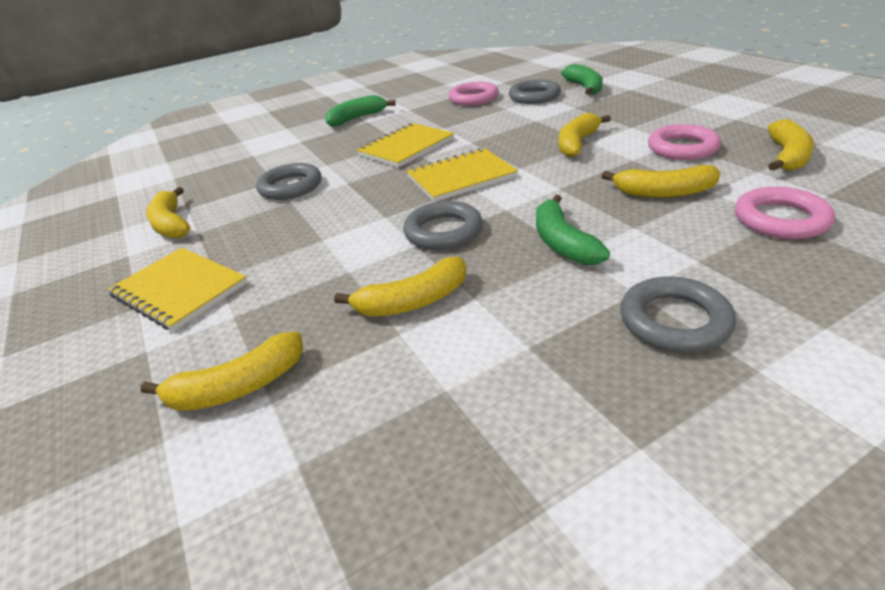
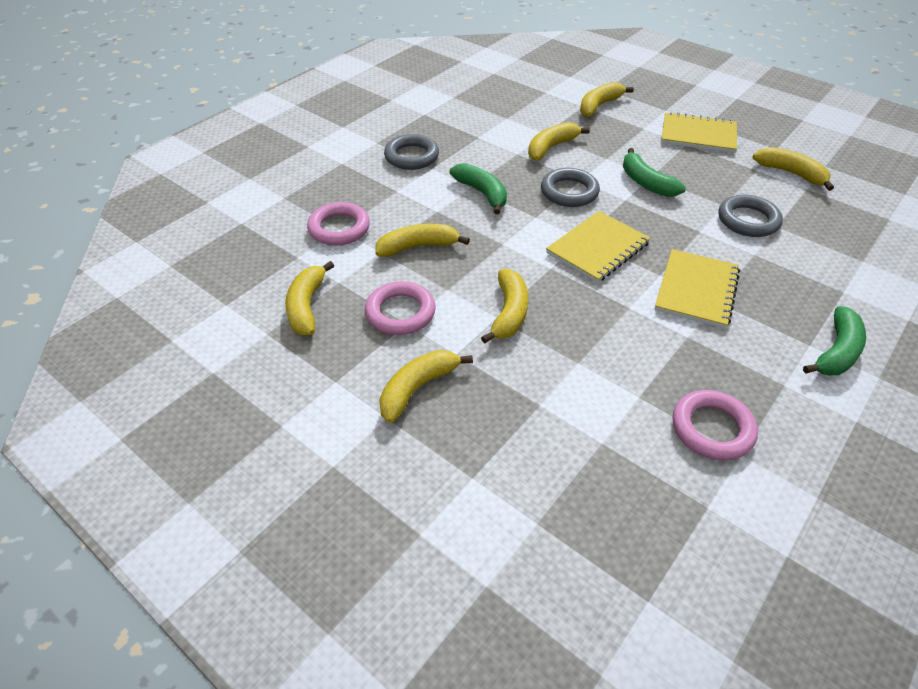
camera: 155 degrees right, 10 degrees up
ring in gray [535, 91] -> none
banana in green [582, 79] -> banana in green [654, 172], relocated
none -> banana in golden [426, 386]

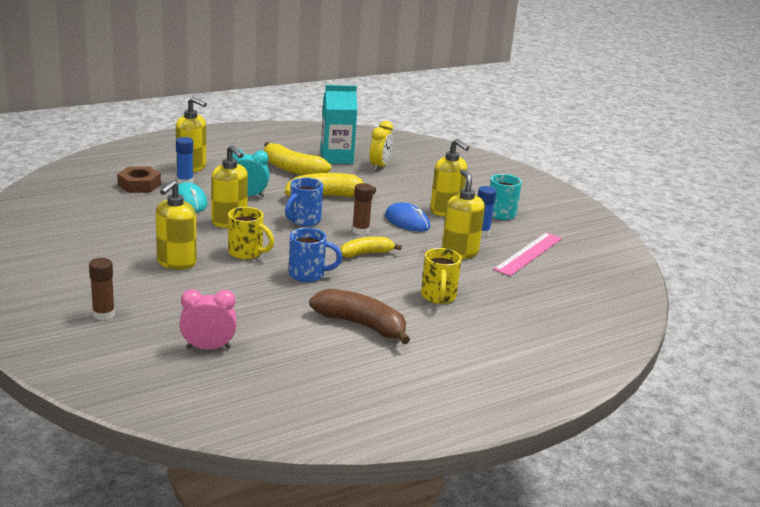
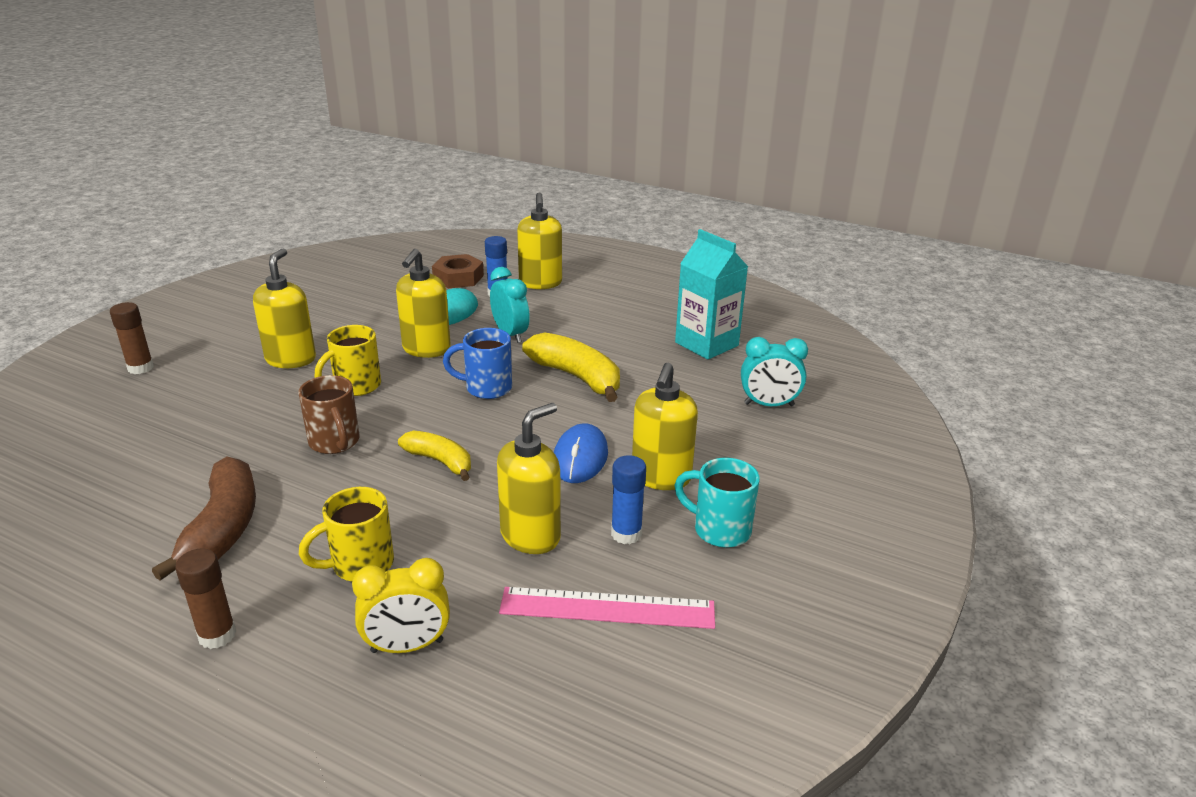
camera: 60 degrees right, 5 degrees up
soap pump in golden [176, 225] -> soap pump in golden [284, 308], 105 degrees clockwise
alarm clock in pink [208, 319] -> none
mug in golden [251, 233] -> mug in golden [348, 360], 45 degrees clockwise
banana in golden [297, 158] -> none
mug in royal blue [315, 255] -> mug in dark brown [328, 414]
stick of glue in dark brown [362, 209] -> stick of glue in dark brown [205, 598], relocated
alarm clock in golden [381, 146] -> alarm clock in golden [401, 605], relocated
none -> alarm clock in aqua [774, 371]

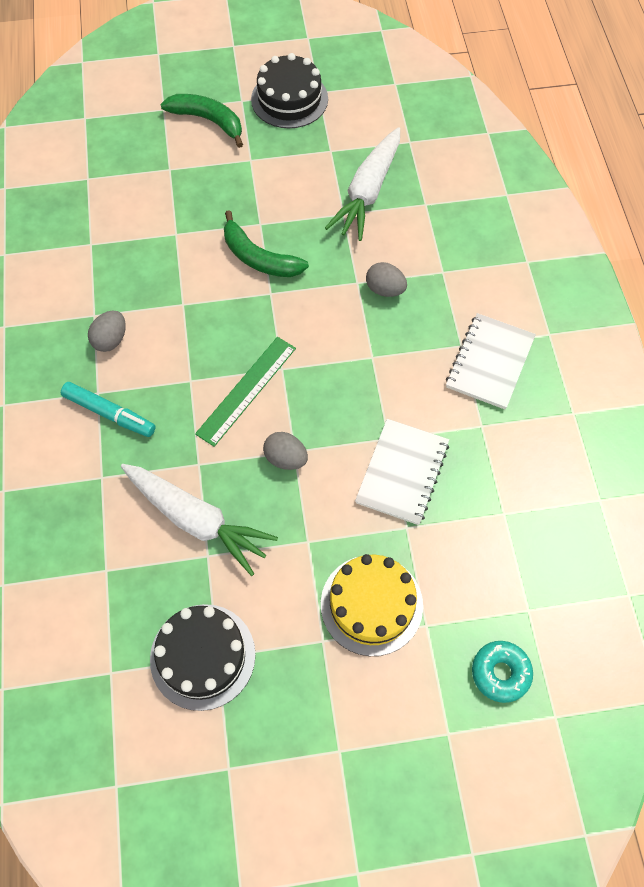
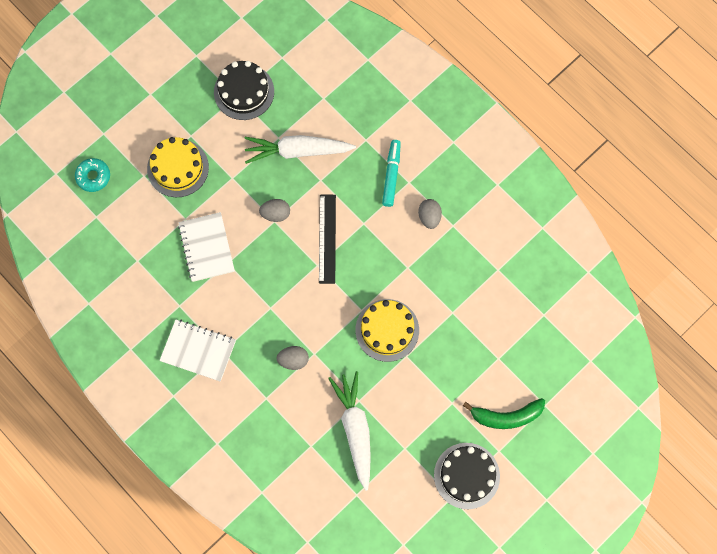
camera: 145 degrees right, 10 degrees up
felt pen in aqua [108, 409] -> felt pen in aqua [391, 173], 105 degrees clockwise
measuring stick in green [245, 392] -> measuring stick in ebony [327, 239]
banana in green [266, 243] -> gateau in golden [387, 330]
exercise book in pure white [491, 361] -> exercise book in pure white [197, 350], 60 degrees counterclockwise

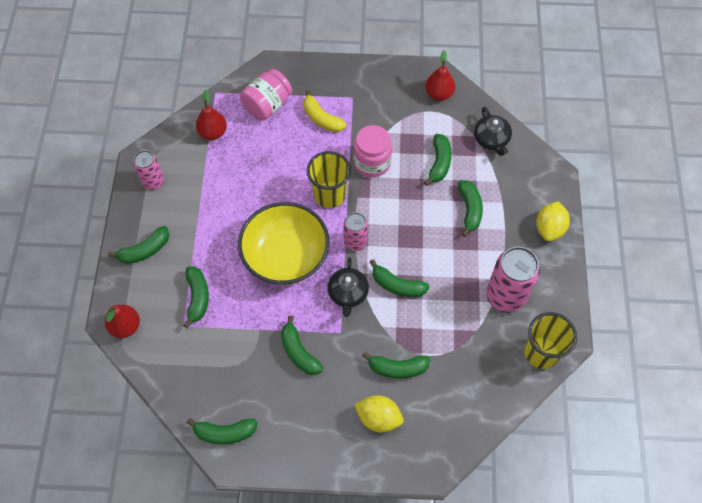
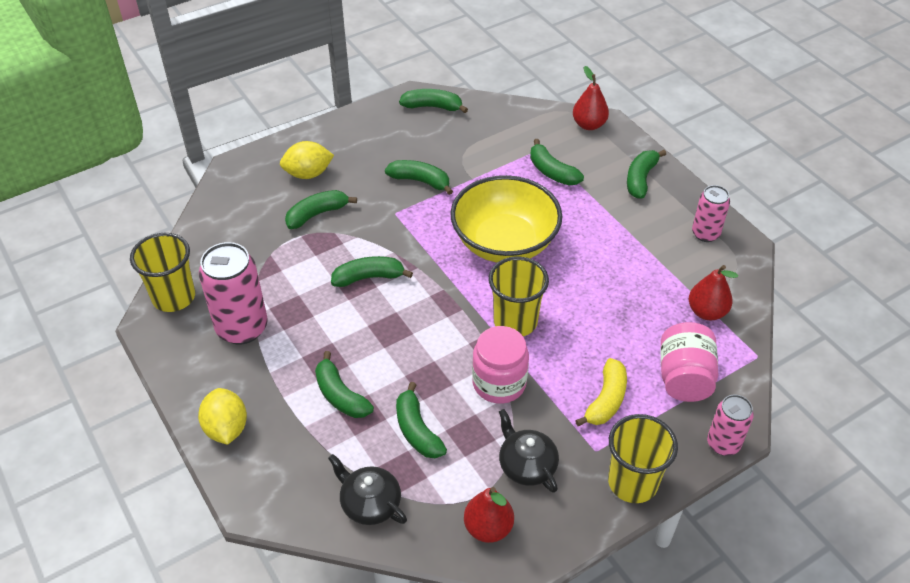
camera: 145 degrees right, 15 degrees down
banana in green [222, 431] -> banana in green [433, 101], 45 degrees clockwise
banana in golden [324, 111] -> banana in golden [601, 392], 105 degrees clockwise
tea pot in ebony [348, 287] -> tea pot in ebony [529, 451], relocated
can in pink [355, 231] -> can in pink [730, 425], relocated
none -> cup in golden [643, 458]

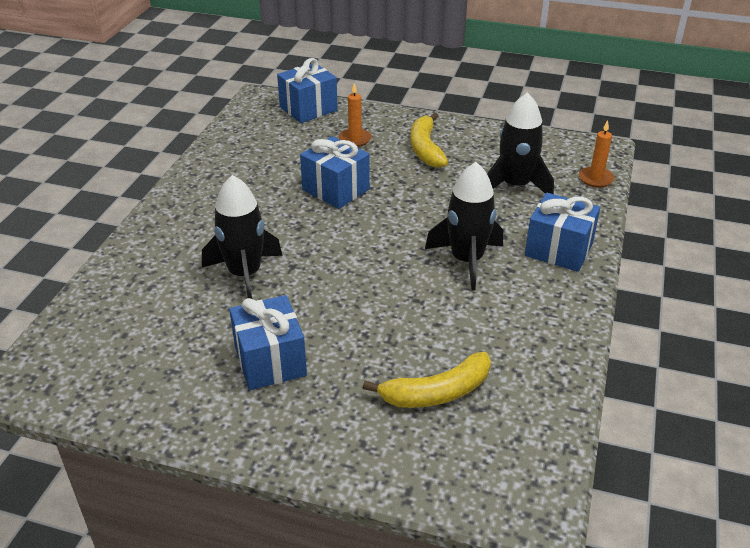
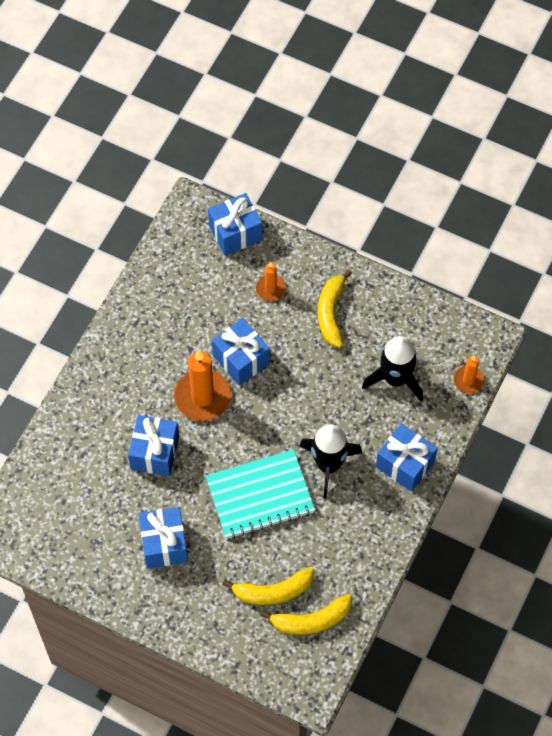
camera: 10 degrees right, 25 degrees up
rocket in ebony [242, 237] -> wrapped gift in royal blue [153, 445]
none -> candle in orange-coloured [202, 385]
none -> exercise book in aqua [260, 494]
none -> banana in golden [306, 614]

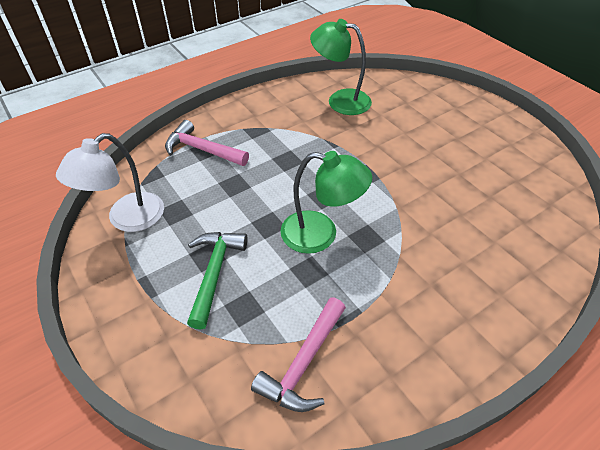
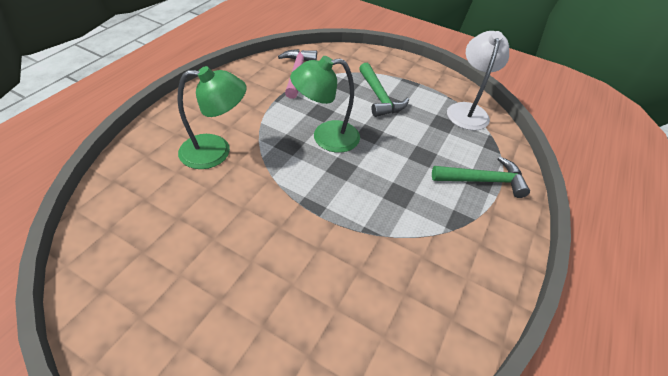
camera: 150 degrees right, 0 degrees up
claw hammer in pink [207, 143] -> claw hammer in green [481, 177]
desk lamp in green [341, 67] -> desk lamp in green [212, 117], relocated

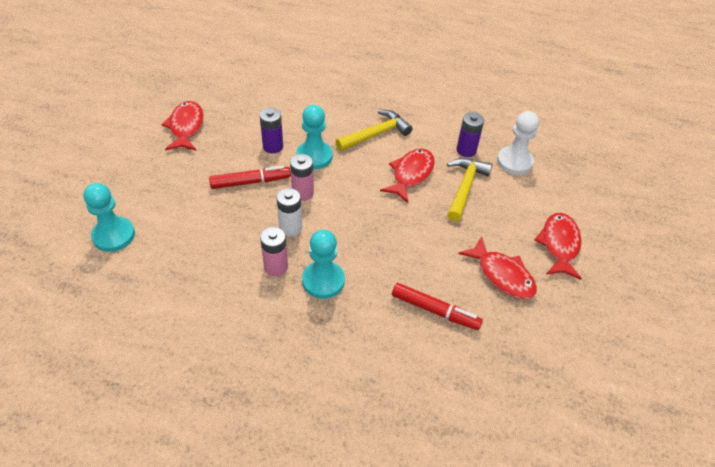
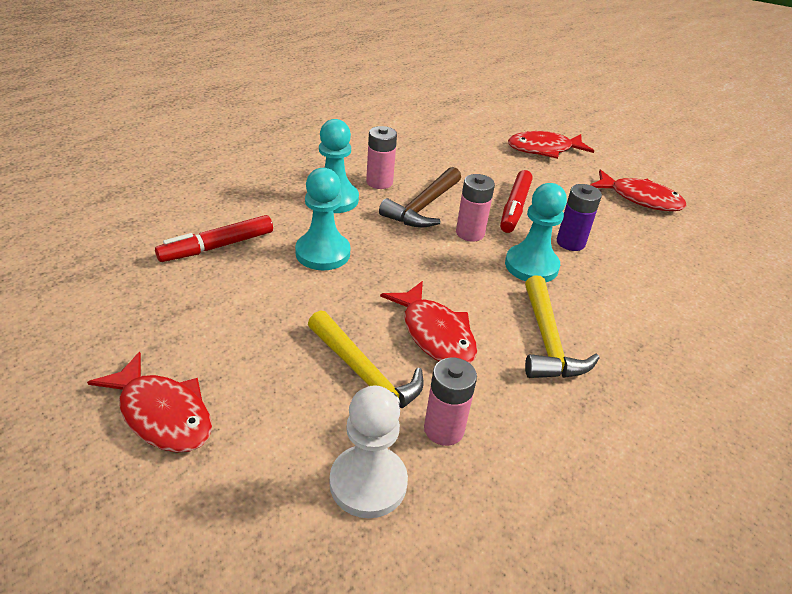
camera: 120 degrees right, 10 degrees down
chess pawn in aqua [109, 217] -> chess pawn in aqua [323, 219], relocated
power cell in pure white [289, 212] -> claw hammer in dark brown [420, 197]
power cell in violet [470, 134] -> power cell in pink [450, 402]
fish in crimson [497, 267] -> fish in crimson [551, 145], relocated

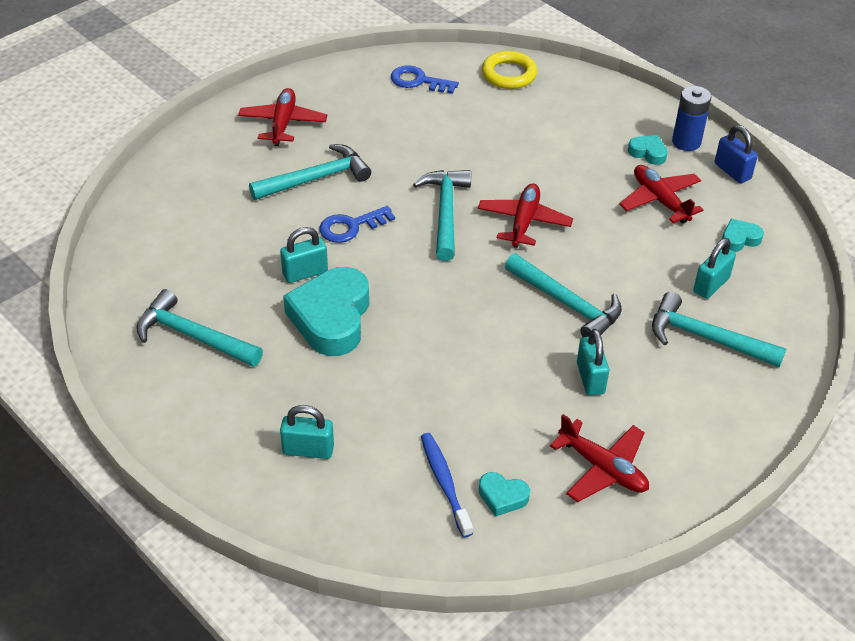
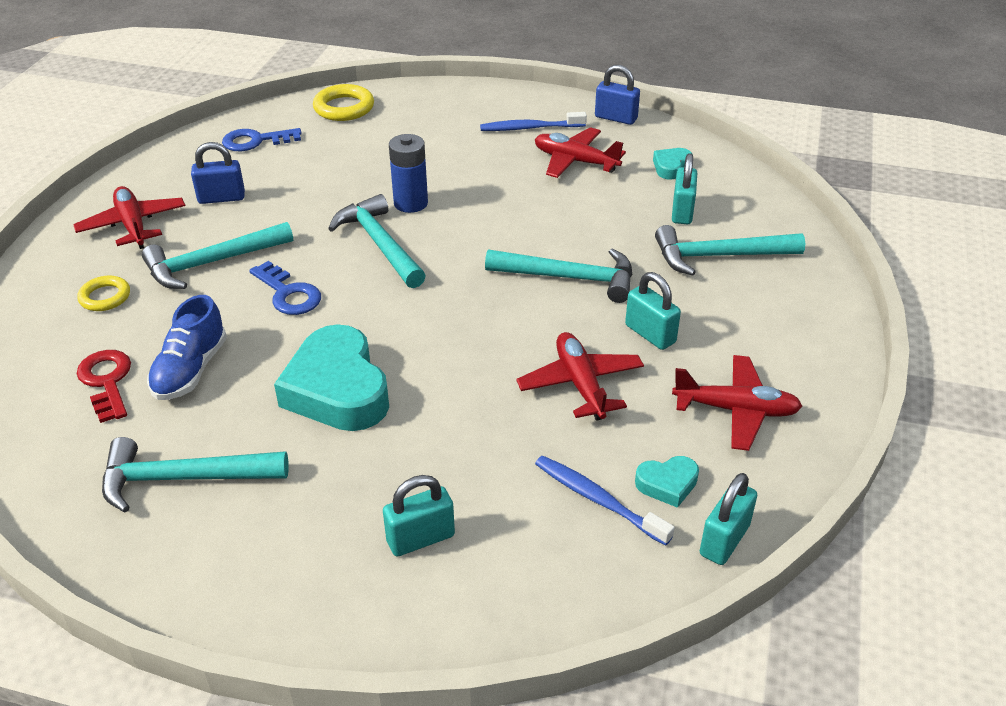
camera: 30 degrees left, 5 degrees down
claw hammer in aqua [310, 172] -> claw hammer in aqua [217, 255], 150 degrees counterclockwise
lock in aqua [304, 255] -> lock in aqua [728, 519], relocated
door key in royal blue [357, 224] -> door key in royal blue [285, 288], 75 degrees counterclockwise
toy plane in crimson [525, 215] -> toy plane in crimson [580, 376], relocated
love heart in aqua [648, 150] -> toothbrush in royal blue [533, 121]
power cell in royal blue [692, 118] -> power cell in royal blue [408, 173], relocated
none -> ring in golden [103, 293]
none -> door key in crimson [104, 386]
none -> sneaker in royal blue [187, 347]
none -> lock in royal blue [218, 173]

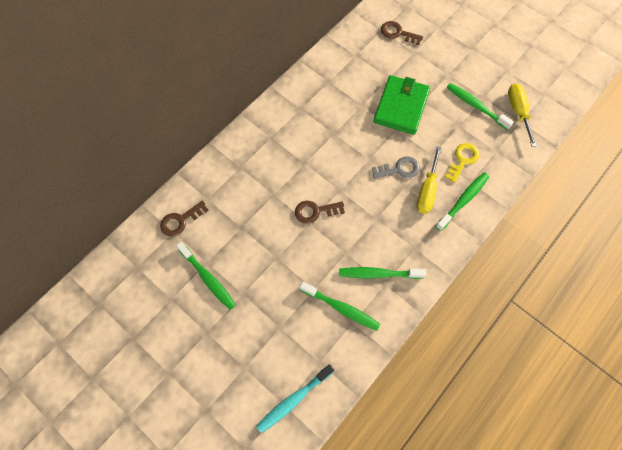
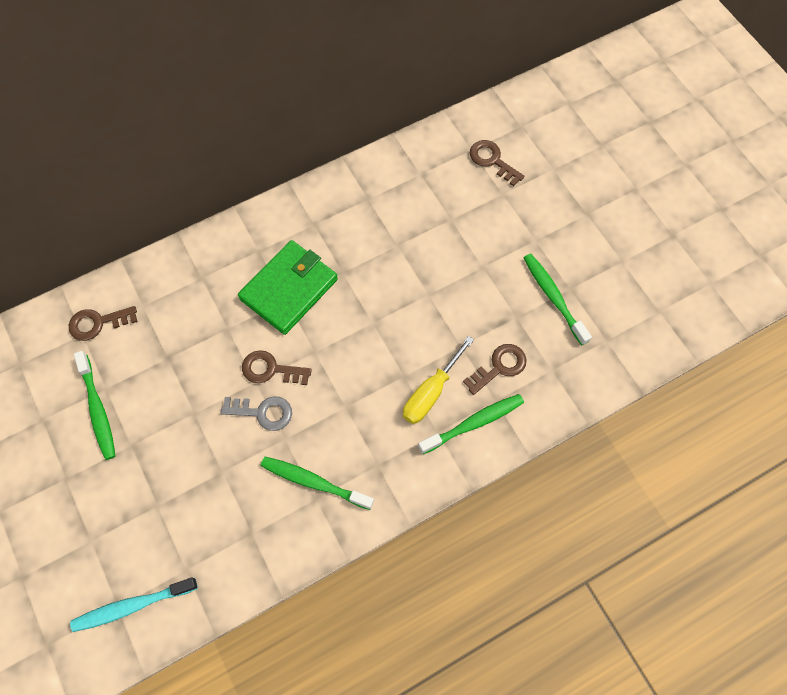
camera: 20 degrees right, 0 degrees up
toothbrush in green [340, 306] -> none
door key in gray [396, 167] -> door key in gray [256, 413], relocated
billfold in green [401, 105] -> billfold in green [288, 287], relocated
door key in golden [462, 163] -> door key in dark brown [495, 369]
flat screwdriver in golden [522, 115] -> none

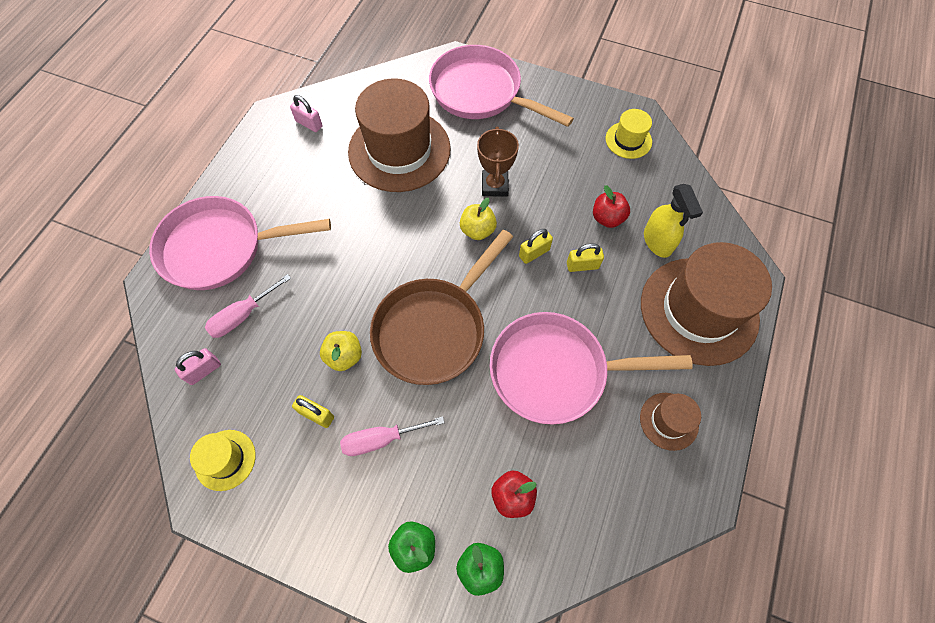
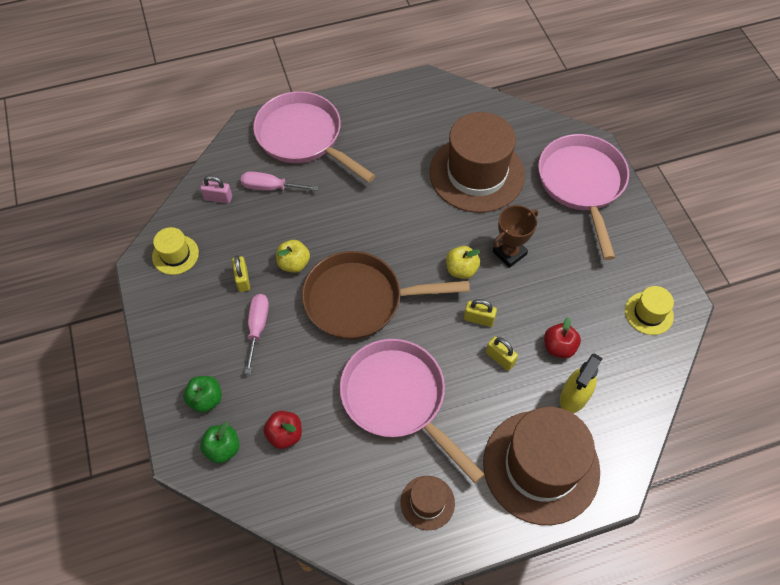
camera: 50 degrees right, 5 degrees down
lock in pink [306, 113] -> none
flat screwdriver in pink [392, 436] -> flat screwdriver in pink [257, 334], 60 degrees clockwise

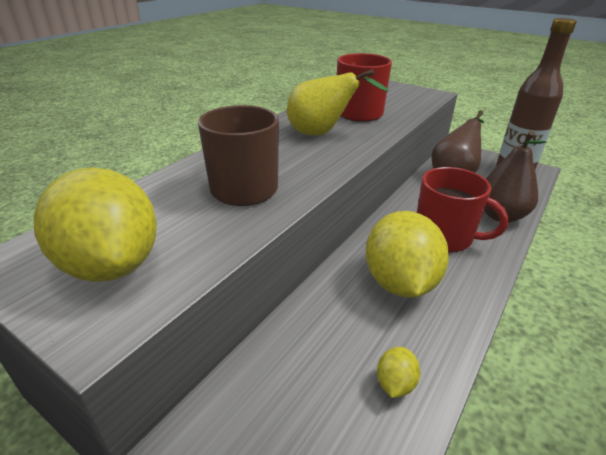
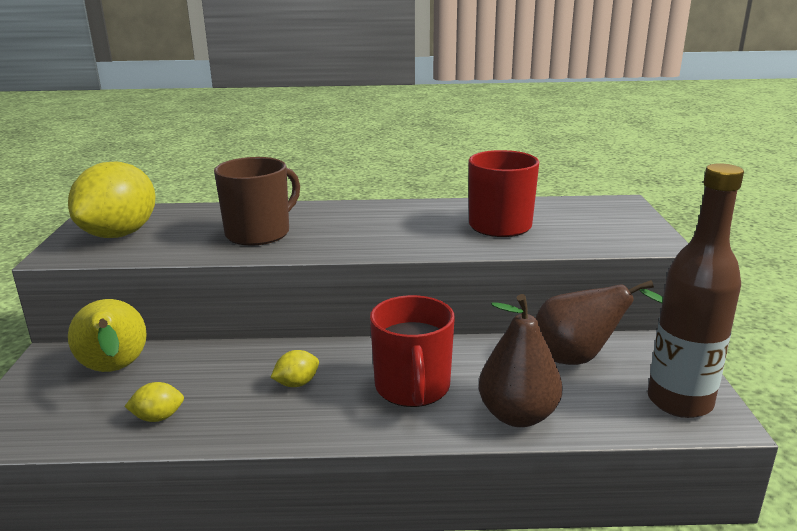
camera: 55 degrees right, 10 degrees down
toy pear in golden [338, 102] -> toy pear in golden [107, 335], relocated
citrus fruit in golden [407, 254] -> citrus fruit in golden [294, 368], x0.42

